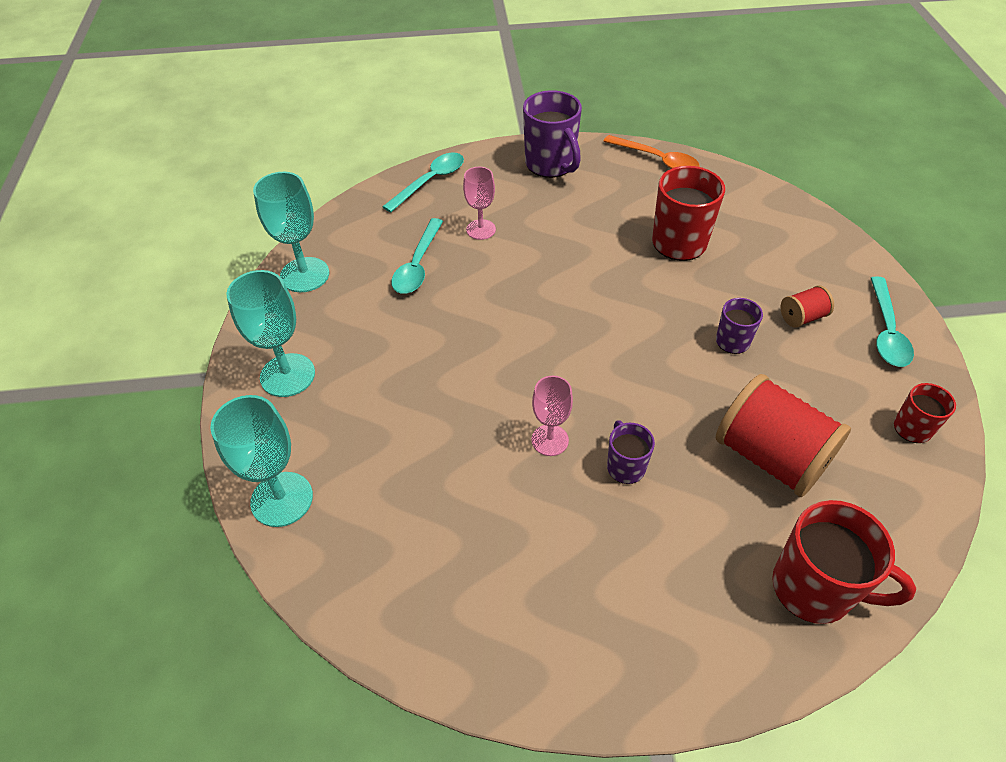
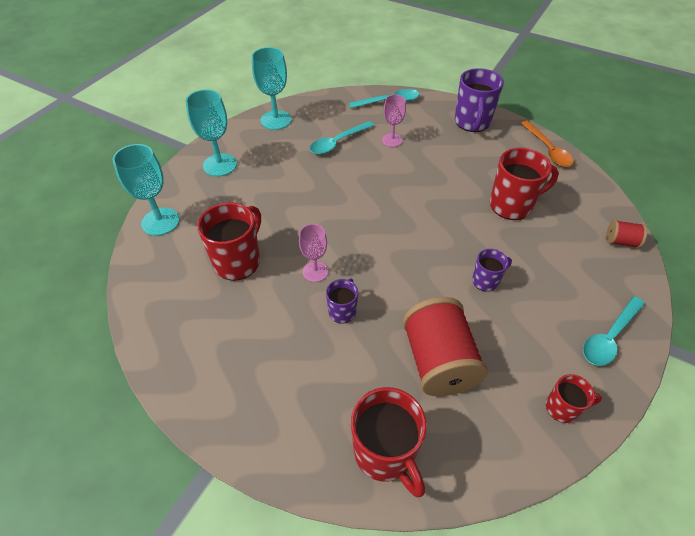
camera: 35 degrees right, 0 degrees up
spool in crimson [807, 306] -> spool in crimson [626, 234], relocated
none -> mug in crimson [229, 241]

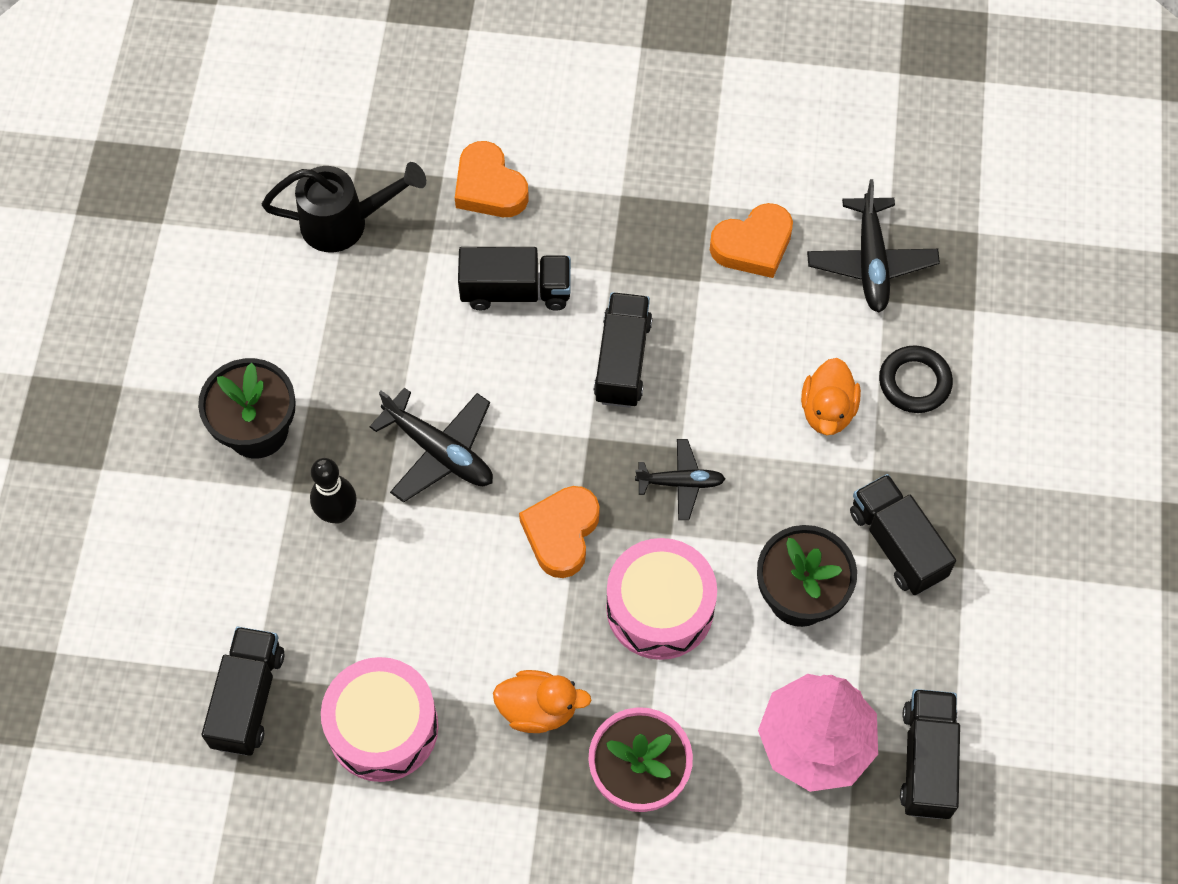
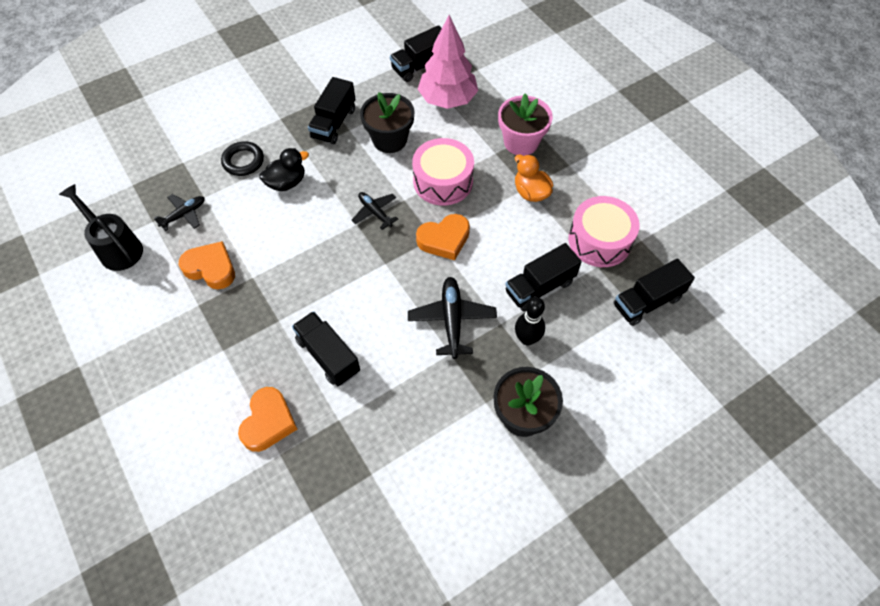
camera: 130 degrees left, 5 degrees down
sprinkling can in ebony [344, 207] -> sprinkling can in ebony [101, 227], relocated
truck in ebony [623, 350] -> truck in ebony [543, 277], relocated
duck in orange-coloured [831, 396] -> duck in ebony [284, 169]
toy plane in ebony [873, 245] -> toy plane in ebony [179, 212], x0.64

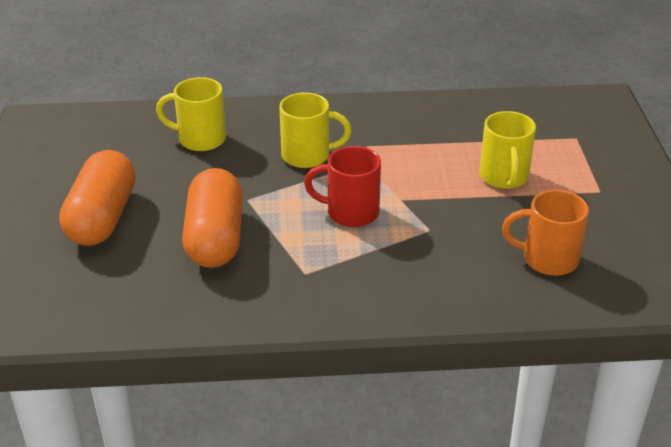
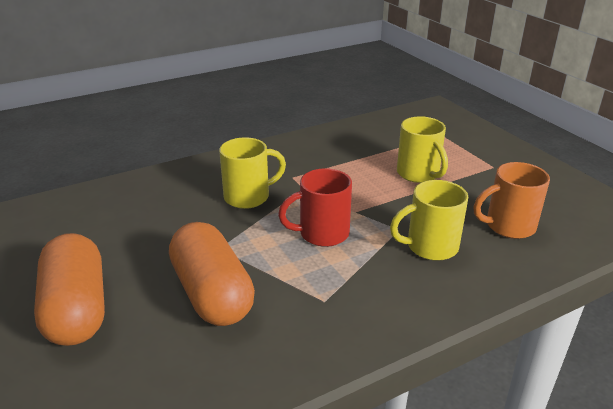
camera: 25 degrees left, 5 degrees down
mug in golden [191, 114] -> mug in golden [429, 220], relocated

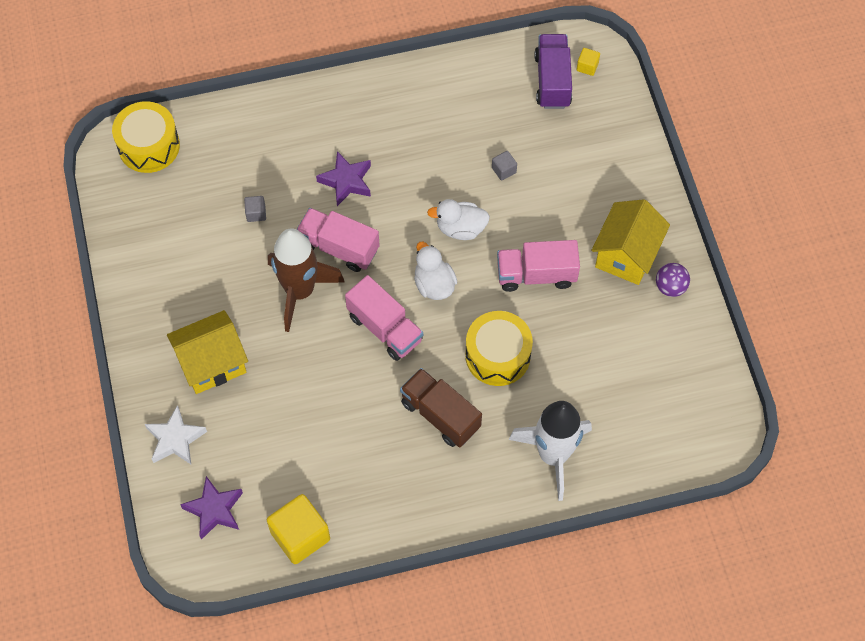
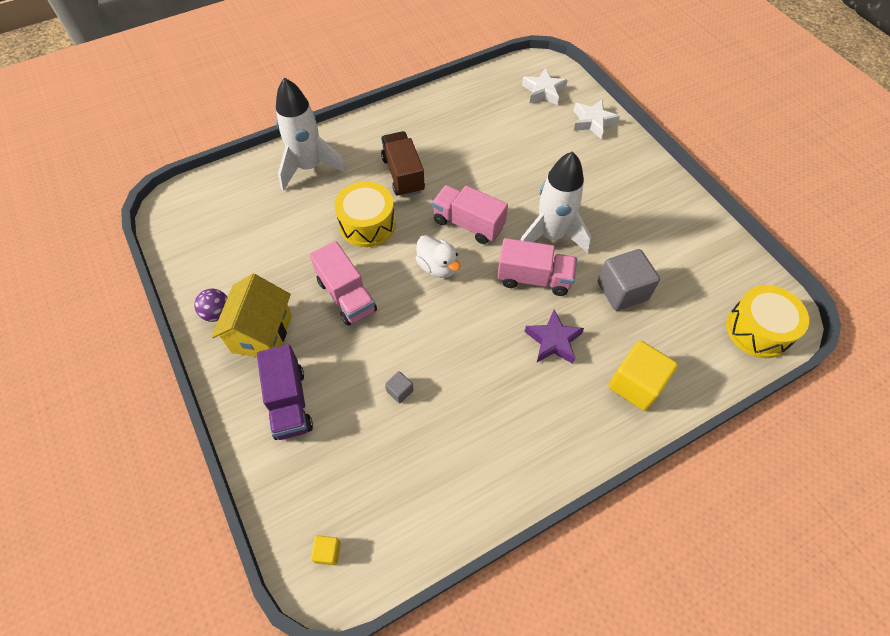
camera: 165 degrees right, 5 degrees down
toy house in golden [207, 352] -> none
star shape in violet [211, 508] -> star shape in pure white [545, 86]
cube in gray [255, 209] -> cube in gray [629, 280], x2.16
cube in golden [298, 529] -> cube in golden [643, 375], relocated
rocket in dark brown [306, 280] -> rocket in pure white [556, 202]
truck in dark brown [441, 407] -> truck in dark brown [403, 164], 135 degrees counterclockwise
duck in pure white [458, 219] -> none
truck in pink [538, 266] -> truck in pink [343, 283], 75 degrees clockwise
truck in violet [553, 71] -> truck in violet [285, 392], relocated

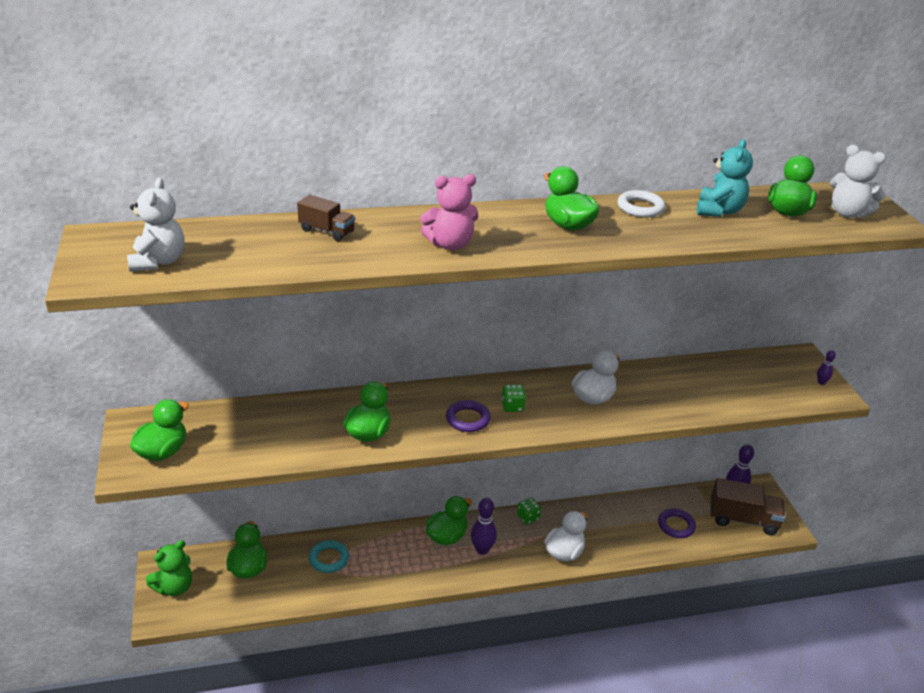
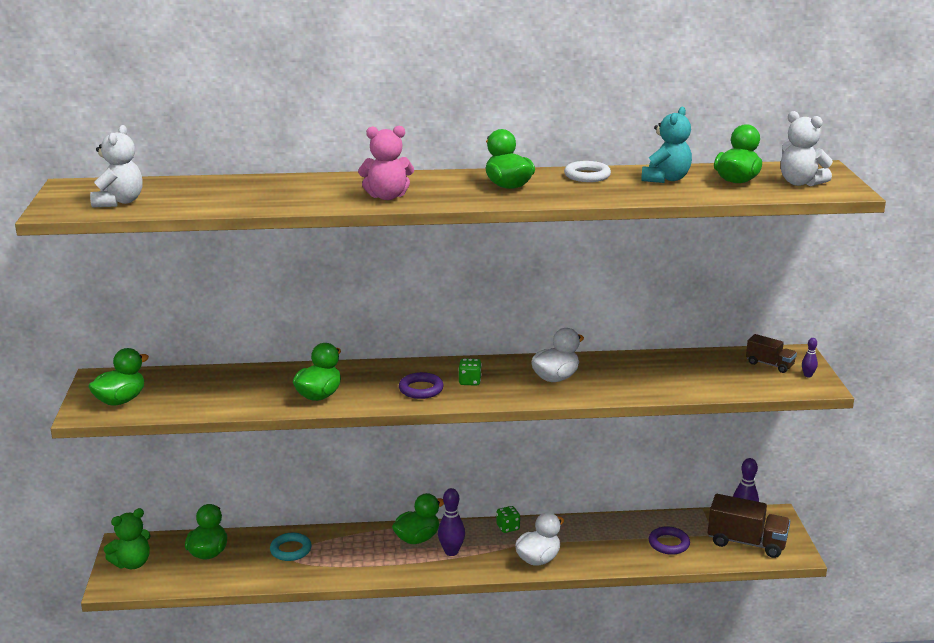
camera: 10 degrees right, 10 degrees down
truck in dark brown [326, 218] -> truck in dark brown [771, 353], relocated

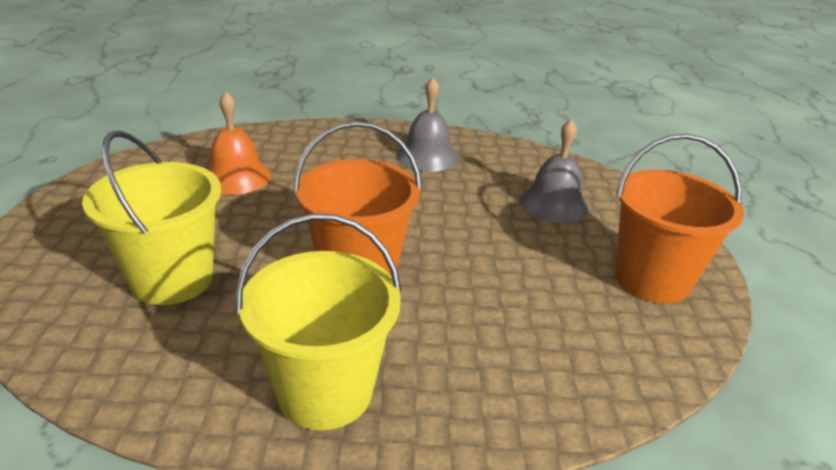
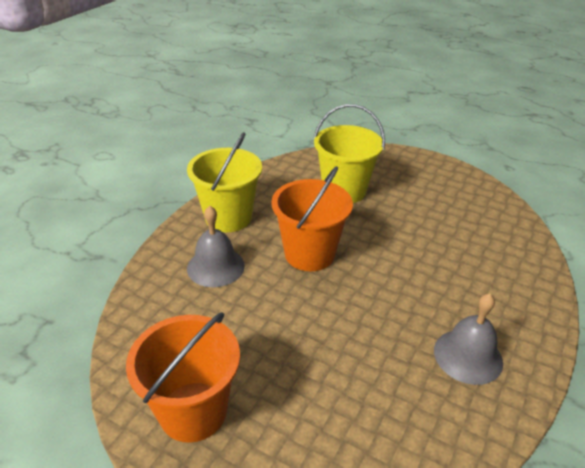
camera: 120 degrees right, 5 degrees up
school bell in orange-coloured [239, 143] -> none
school bell in gray [554, 171] -> school bell in gray [216, 246], relocated

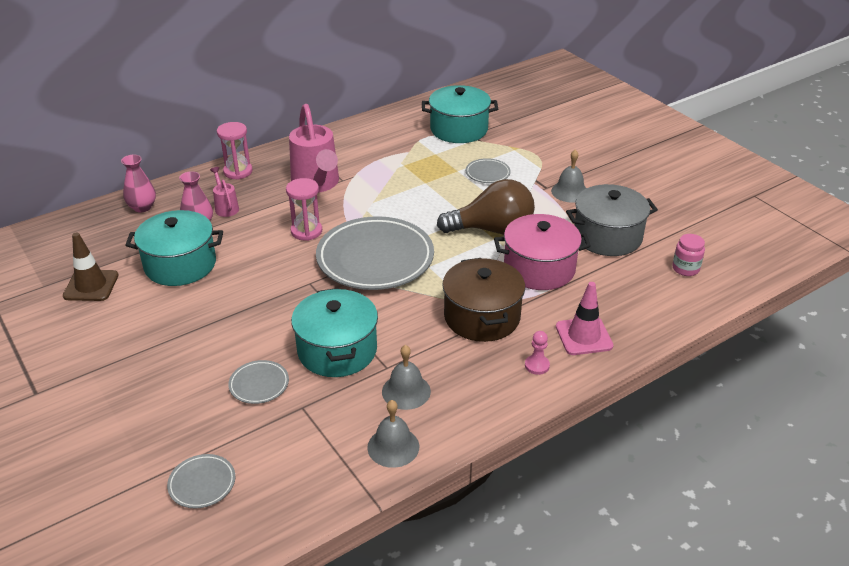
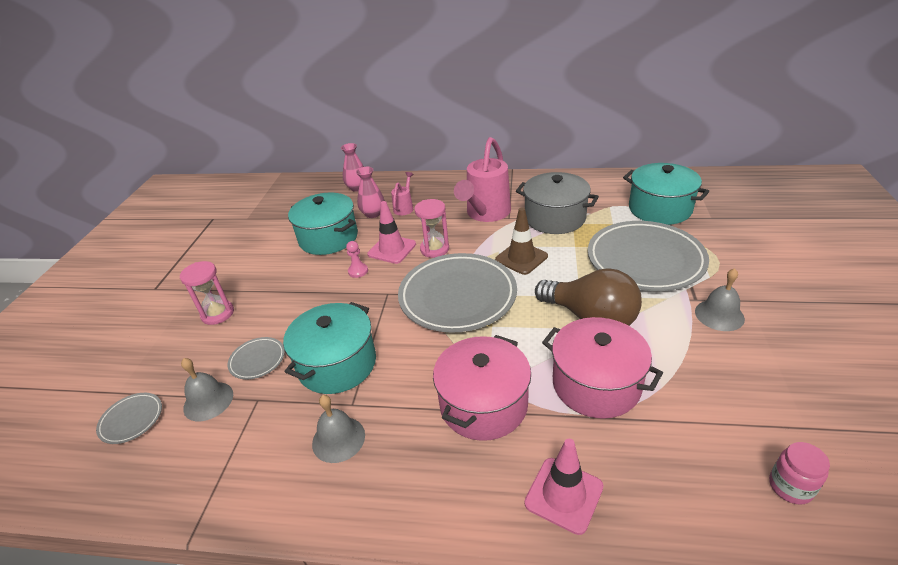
camera: 45 degrees right, 0 degrees up
traffic cone in dark brown [90, 266] -> traffic cone in dark brown [521, 241], relocated
sandglass in pink [235, 151] -> sandglass in pink [207, 293], relocated
school bell in gray [393, 434] -> school bell in gray [207, 389], relocated
cooking pot in dark brown [483, 300] -> cooking pot in pink [482, 388]
plate in gray [488, 170] -> plate in gray [648, 256], x2.31
chess pawn in pink [537, 353] -> chess pawn in pink [357, 259], relocated
cooking pot in gray [612, 220] -> cooking pot in gray [557, 203], relocated
none -> traffic cone in pink [391, 232]

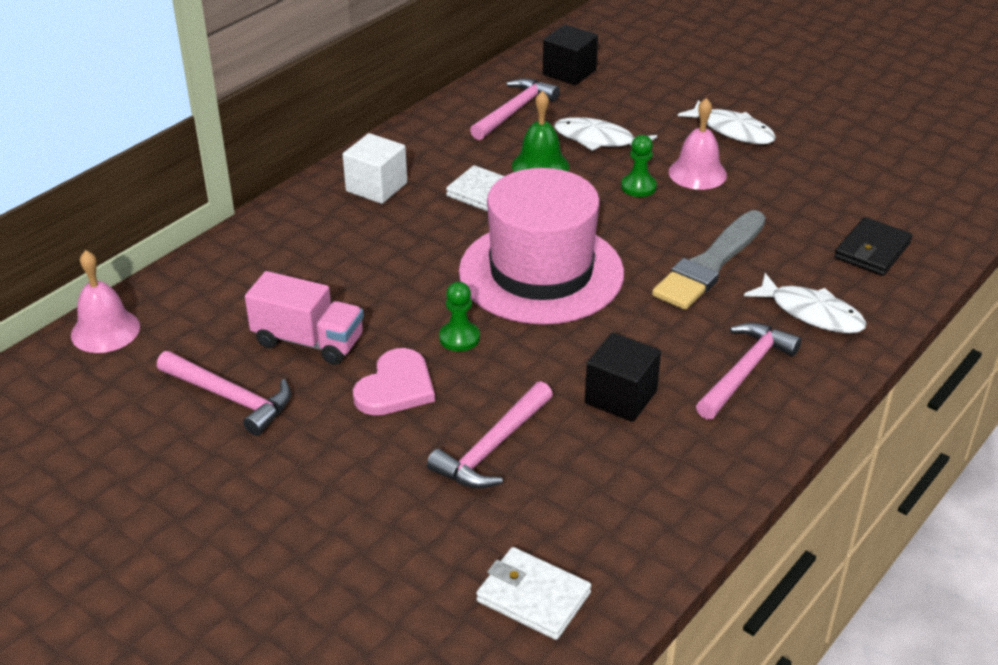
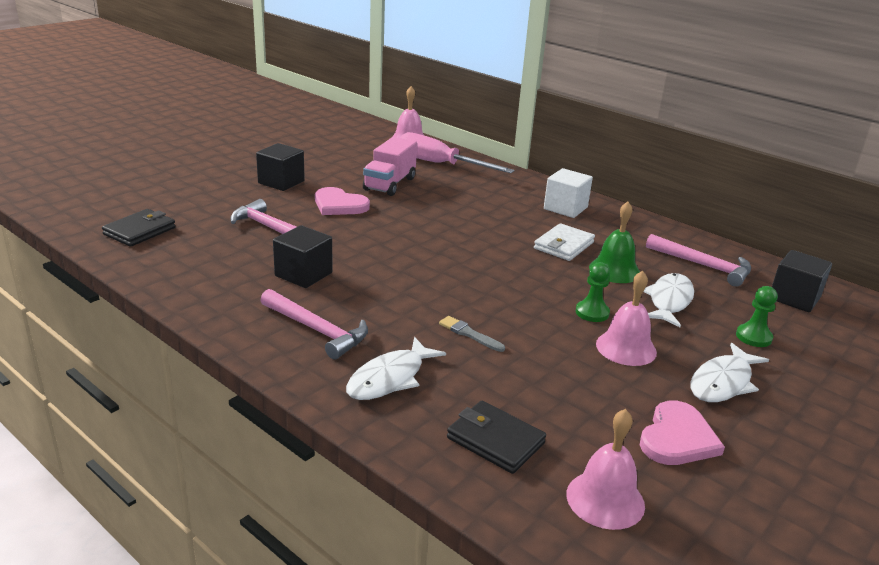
camera: 90 degrees right, 10 degrees down
claw hammer in pink [224, 393] -> none
chess pawn in green [459, 316] -> chess pawn in green [757, 316], relocated
top hat in pink [541, 246] -> none
billfold in pure white [533, 593] -> billfold in ebony [139, 228]
paintbrush in gray [709, 260] -> paintbrush in gray [472, 334], x0.44
none -> cube in ebony [280, 167]
none -> flat screwdriver in pink [457, 152]
none -> school bell in pink [606, 469]
none -> love heart in pink [682, 432]

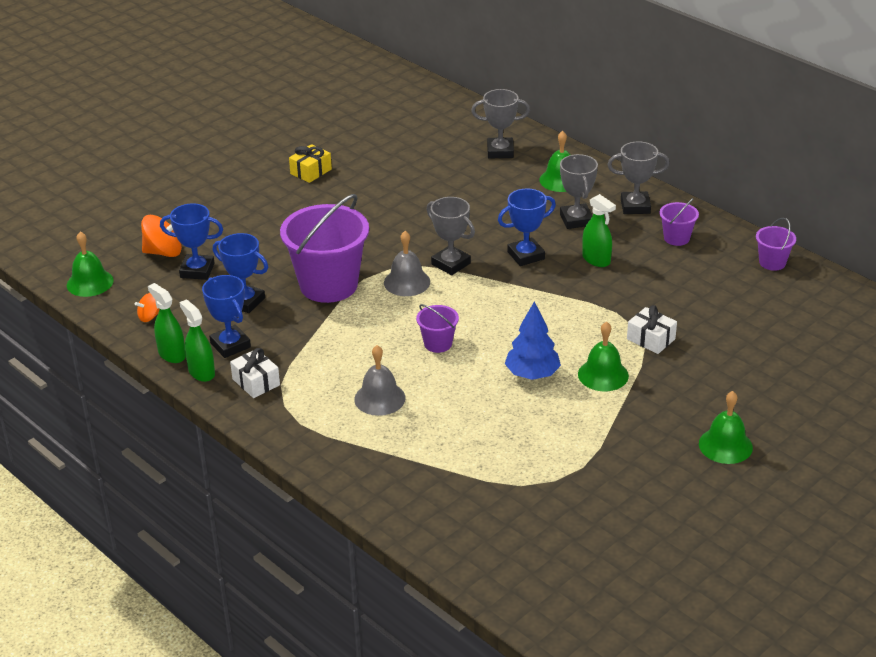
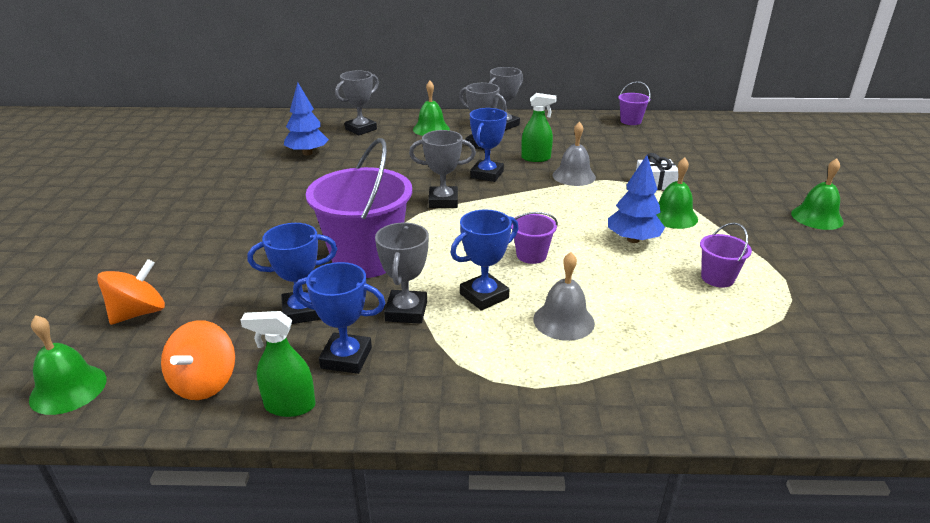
camera: 45 degrees left, 5 degrees down
whirligig in orange-coloured [147, 307] -> whirligig in orange-coloured [198, 360], x1.77
prize cup in royal blue [191, 241] -> prize cup in royal blue [484, 260], relocated
spray cleaner in green [197, 340] -> none
wrapped gift in pure white [255, 373] -> none
wrapped gift in golden [310, 163] -> none
school bell in gray [407, 263] -> school bell in gray [574, 153], relocated
sand bucket in violet [679, 222] -> sand bucket in violet [726, 255], relocated
none -> fir tree in royal blue [306, 118]
none -> prize cup in gray [402, 273]

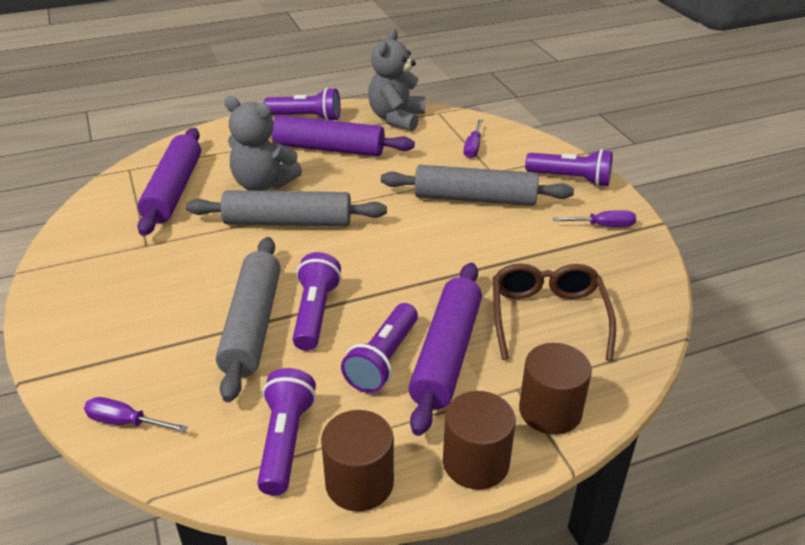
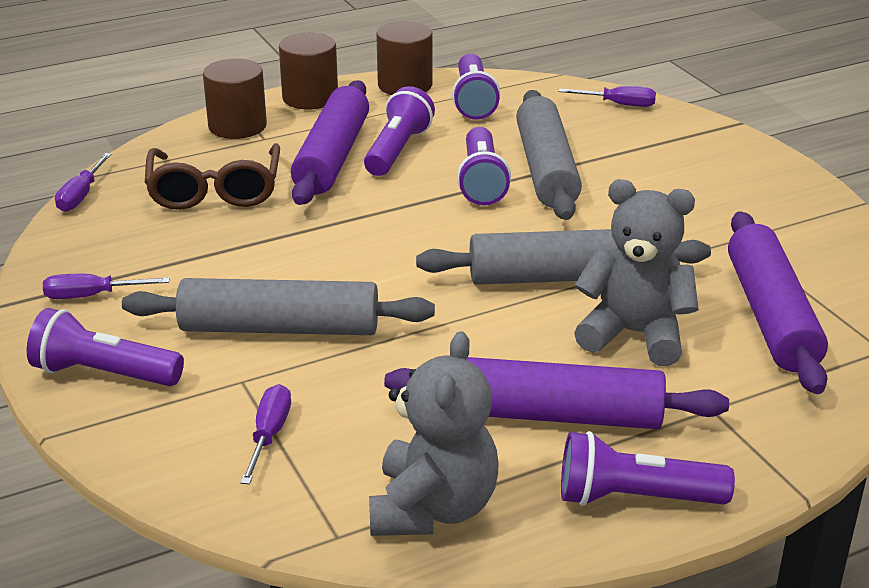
camera: 175 degrees right, 5 degrees down
none -> flat screwdriver in violet [83, 182]

